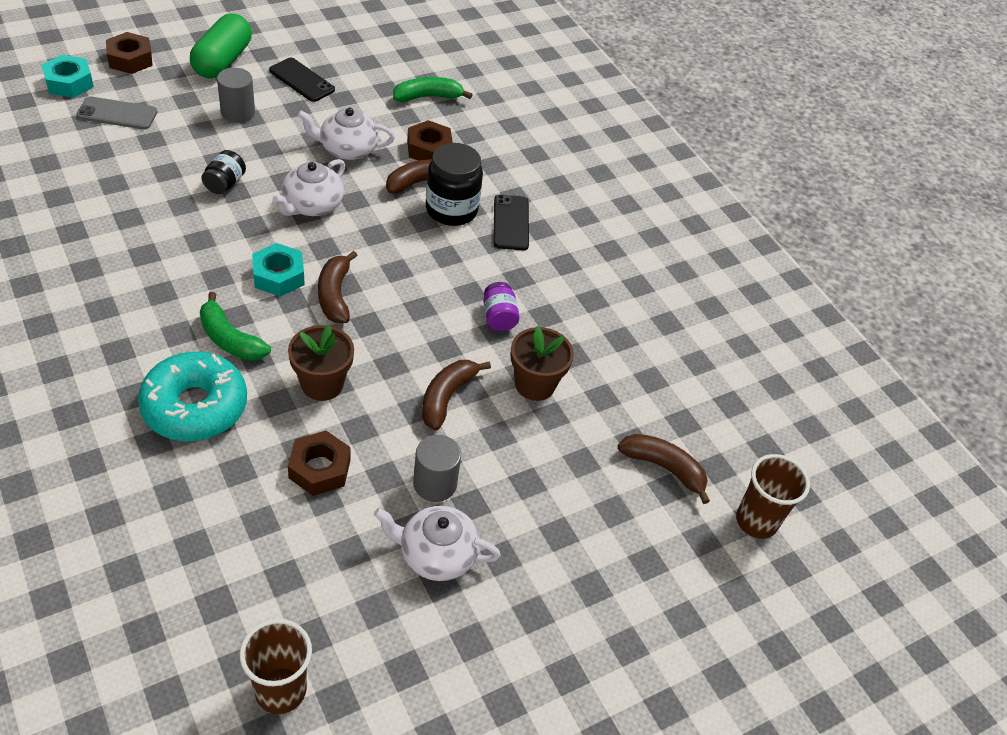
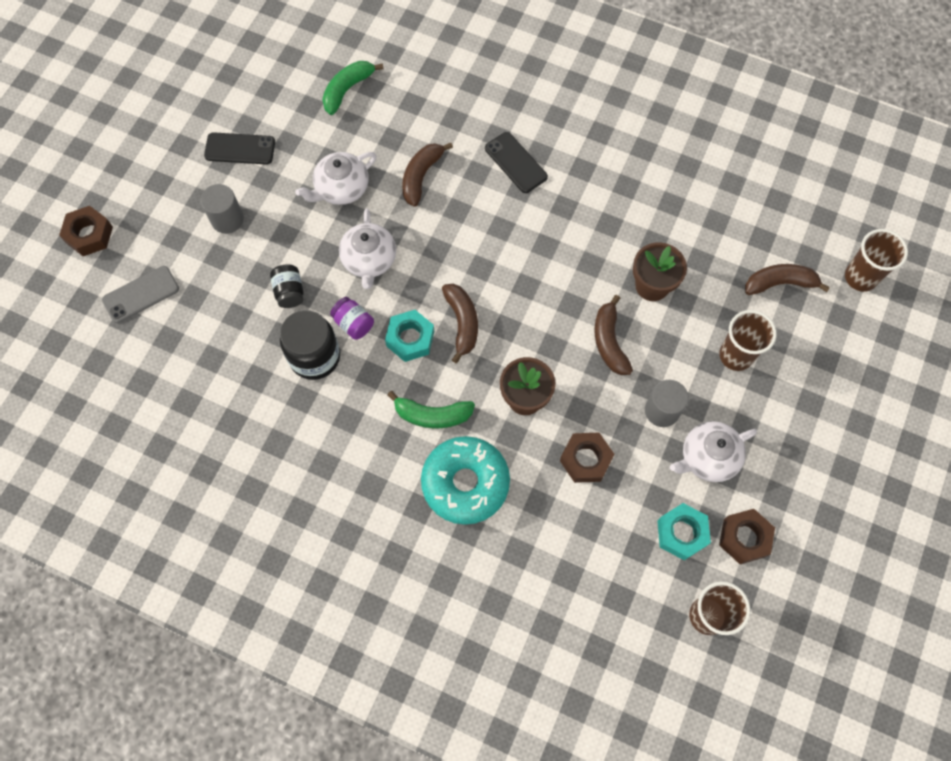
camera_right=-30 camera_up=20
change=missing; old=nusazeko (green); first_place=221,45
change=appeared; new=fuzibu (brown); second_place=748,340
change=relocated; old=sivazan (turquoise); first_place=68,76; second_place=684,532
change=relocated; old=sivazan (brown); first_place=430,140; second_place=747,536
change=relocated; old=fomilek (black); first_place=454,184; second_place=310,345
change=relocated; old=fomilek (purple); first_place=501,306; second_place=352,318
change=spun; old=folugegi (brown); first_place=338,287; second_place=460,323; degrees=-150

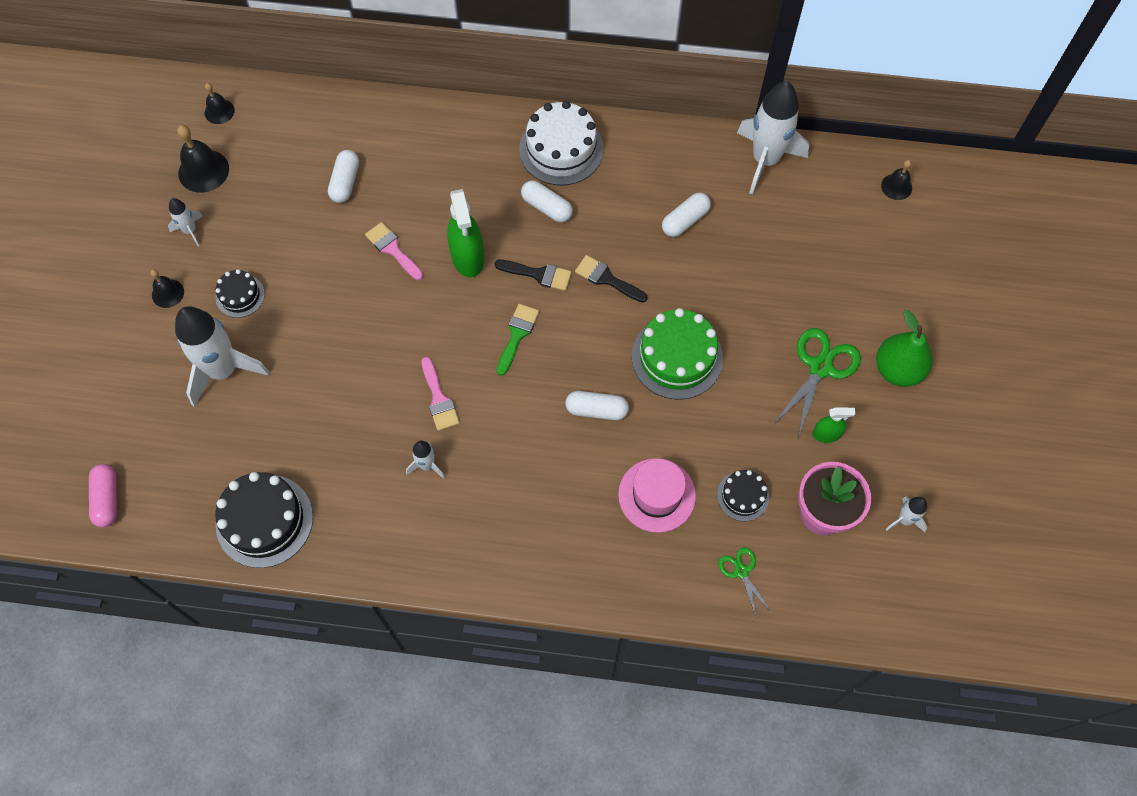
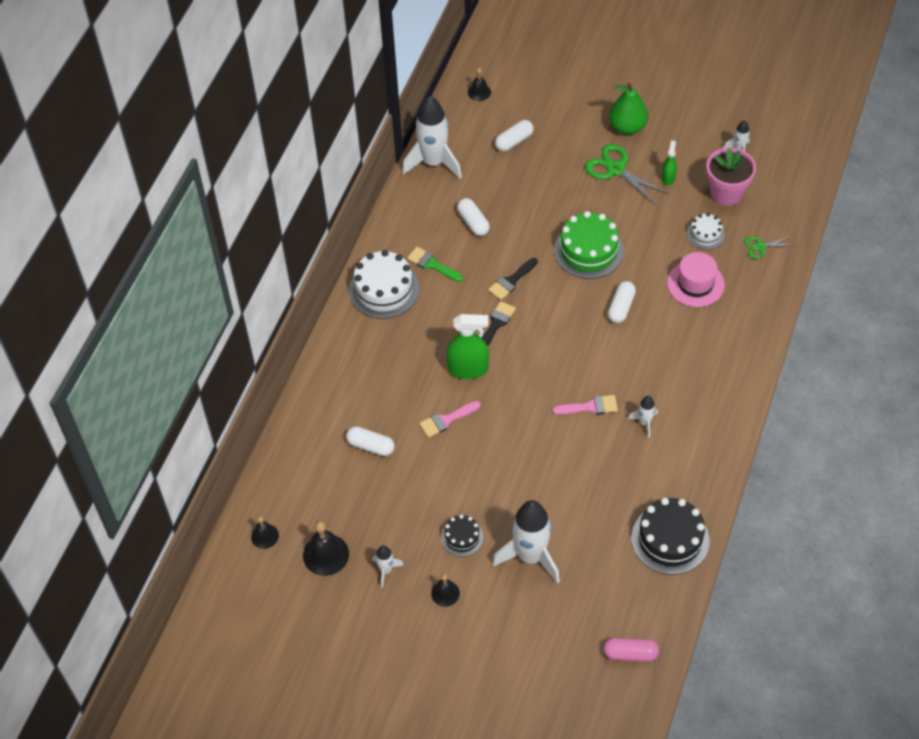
camera_right=-75 camera_up=-10
change=relocated; old=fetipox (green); first_place=518,340; second_place=435,264
change=relocated; old=nusazeko (white); first_place=547,201; second_place=514,136
change=colour; old=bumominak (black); new=bumominak (white); first_place=743,495; second_place=706,231

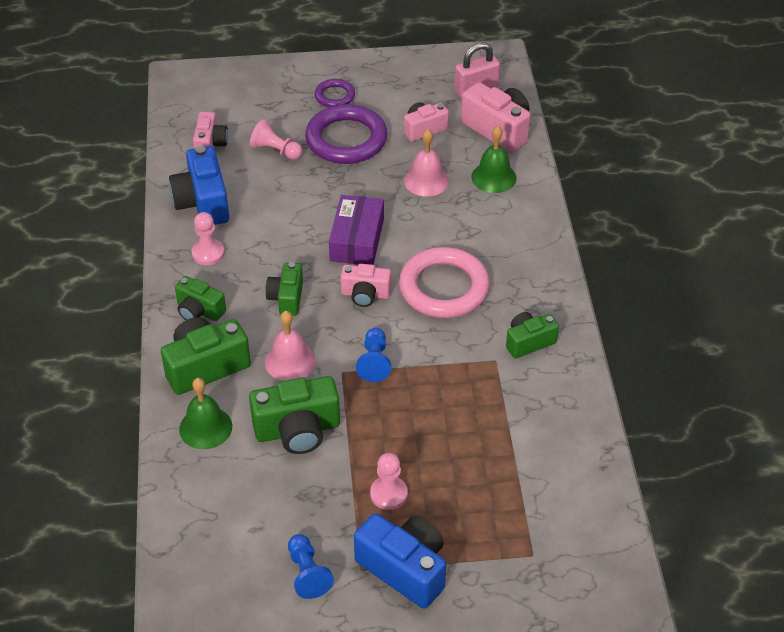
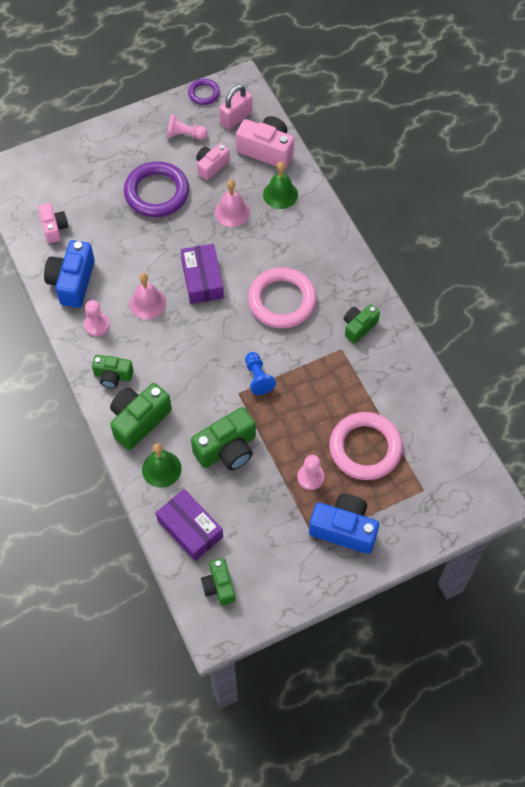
camera_right=-20 camera_up=15
change=missing; old=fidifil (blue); first_place=311,566
change=missing; old=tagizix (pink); first_place=366,285
change=appeared; new=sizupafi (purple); second_place=189,525
change=appeared; new=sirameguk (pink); second_place=366,446
change=relocated; old=fidifil (pink); first_place=276,139; second_place=187,127
change=relocated; old=tagizix (green); first_place=284,289; second_place=218,581
change=relocated; old=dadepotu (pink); first_place=290,346; second_place=147,296
change=relocated; old=sirameguk (purple); first_place=335,93; second_place=204,92
change=spun; old=tagizix (blue); first_place=199,185; second_place=69,274; degrees=45

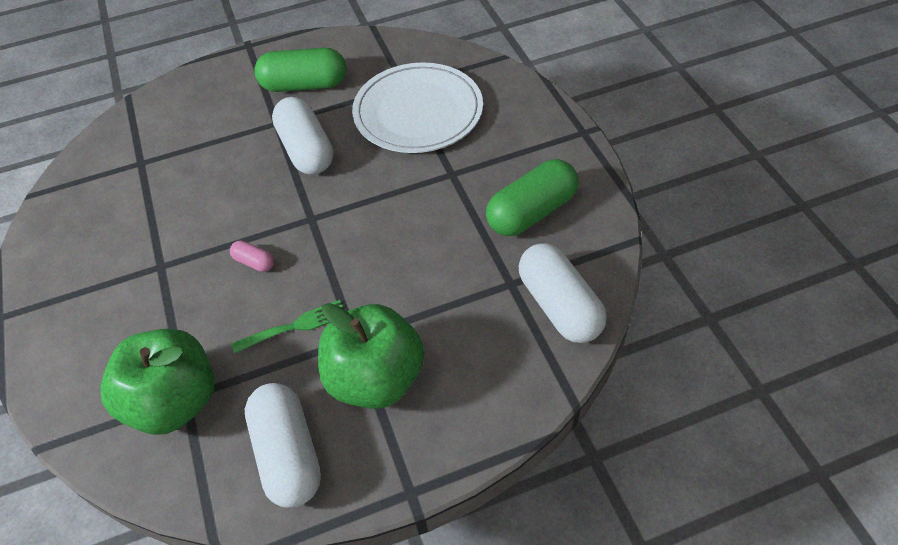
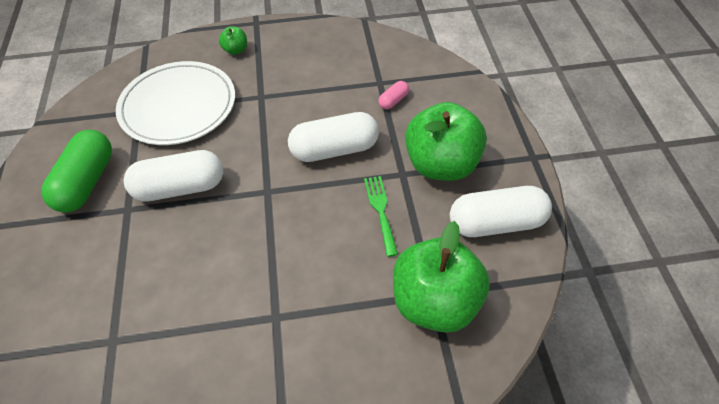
camera_right=-80 camera_up=0
change=missing; old=nusazeko (green); first_place=532,197
change=appeared; new=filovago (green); second_place=233,40
change=relocated; old=nusazeko (pink); first_place=252,256; second_place=393,95
change=relocated; old=nusazeko (white); first_place=563,293; second_place=333,137

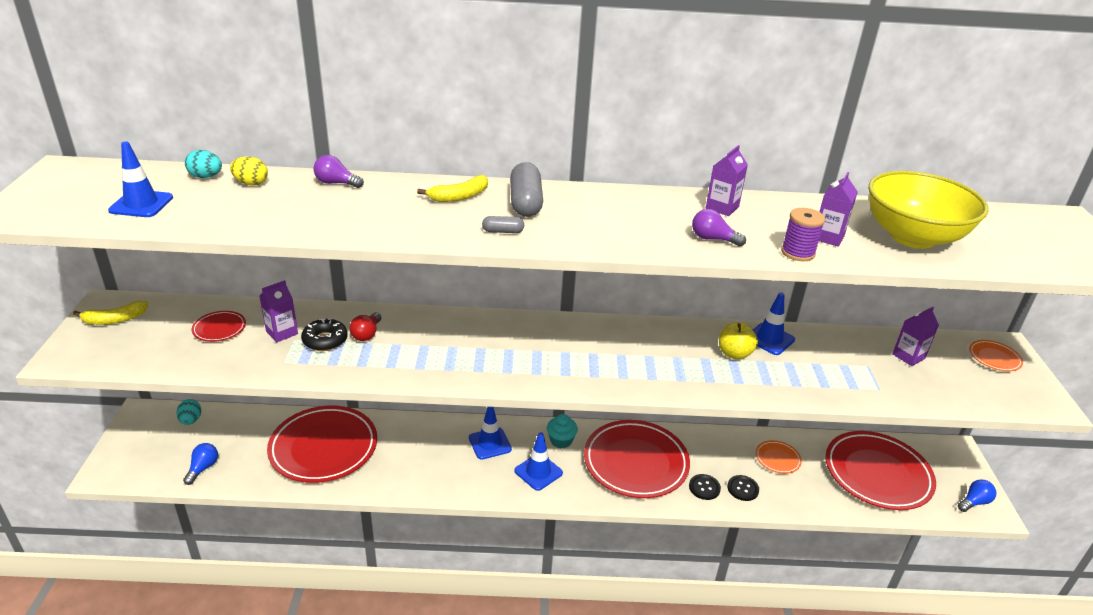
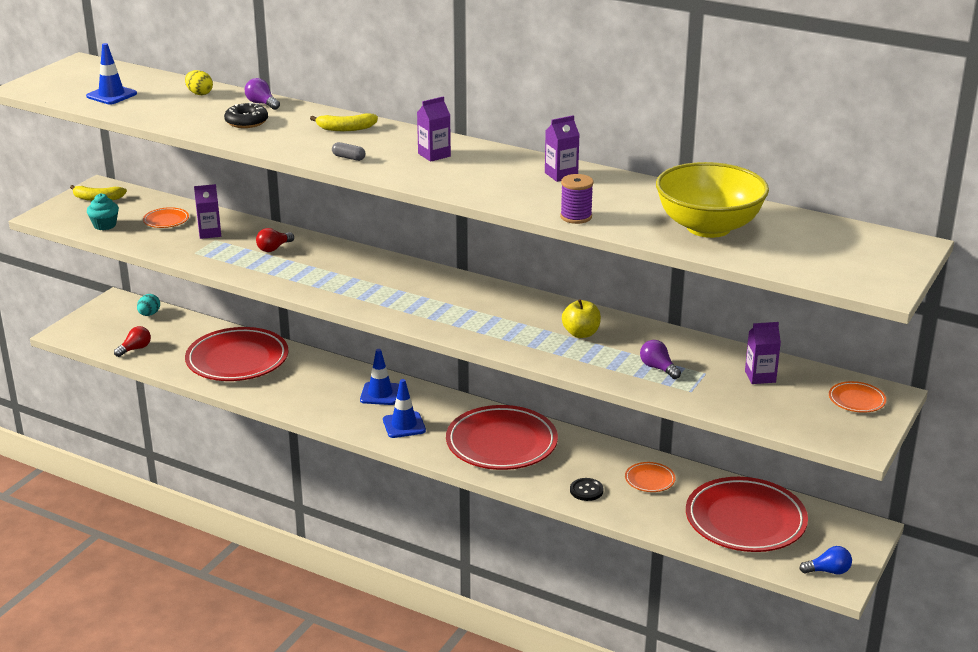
camera_right=30 camera_up=-5
change=missing; old=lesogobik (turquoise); first_place=203,164
change=missing; old=nusazeko (grey); first_place=526,189
change=missing; old=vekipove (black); first_place=705,487
change=missing; old=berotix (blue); first_place=774,323
change=relocated; old=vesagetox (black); first_place=324,334; second_place=246,115
change=relocated; old=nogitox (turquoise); first_place=562,431; second_place=103,211
change=relocated; old=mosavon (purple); first_place=719,228; second_place=660,359
change=relocated; old=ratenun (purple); first_place=838,209; second_place=434,129
change=colour; old=mosavon (blue); new=mosavon (red); first_place=200,464; second_place=132,341
change=colour; old=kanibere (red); new=kanibere (orange); first_place=219,326; second_place=166,217

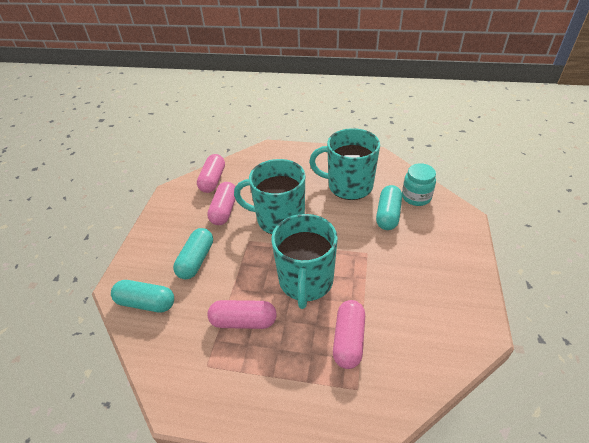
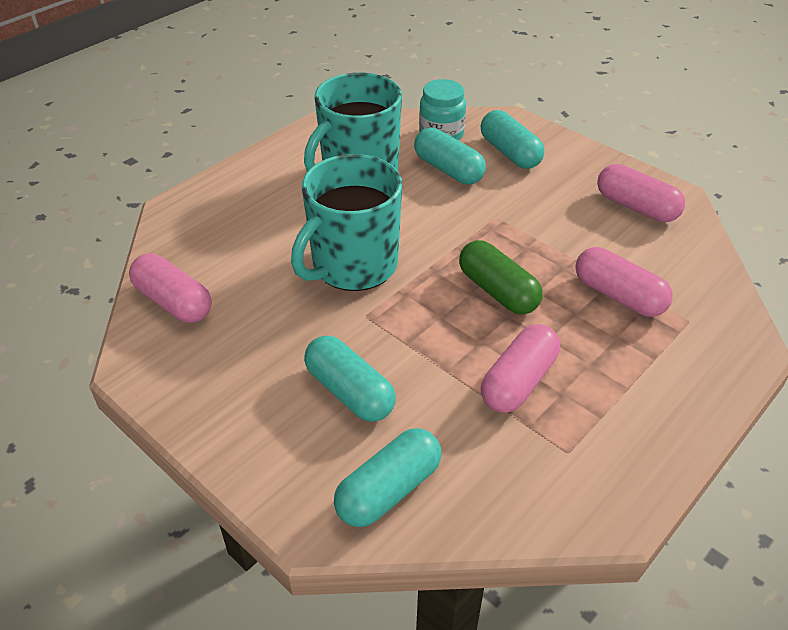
camera_right=-60 camera_up=0
change=appeared; new=nusazeko (turquoise); second_place=513,139
change=relocated; old=nusazeko (pink); first_place=221,203; second_place=641,193
change=exchanged; old=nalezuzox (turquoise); new=nusazeko (green); first_place=305,261; second_place=501,277

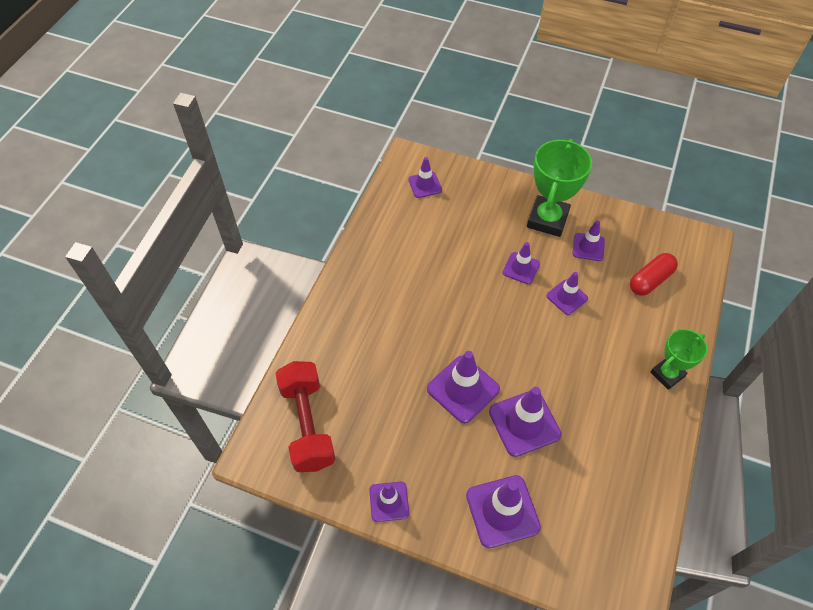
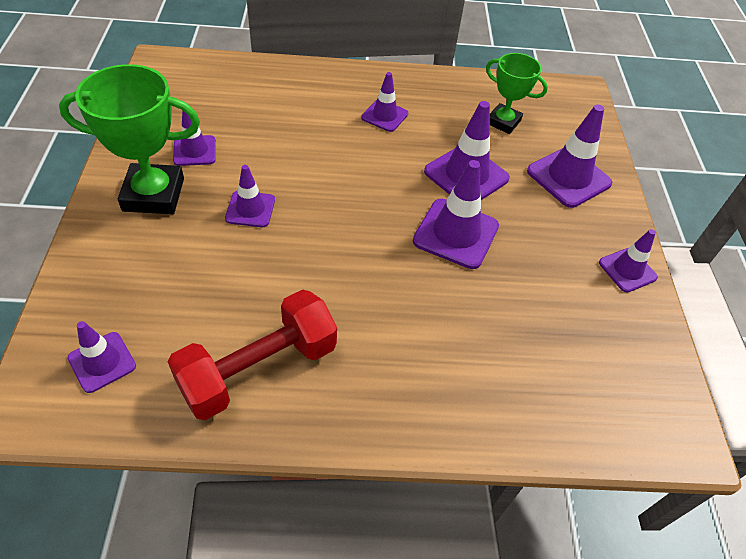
camera_right=-115 camera_up=-5
change=missing; old=nusazeko (red); first_place=654,274
change=relocated; old=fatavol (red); first_place=305,416; second_place=252,355
change=relocated; old=berotix (purple); first_place=567,293; second_place=384,102
change=relocated; old=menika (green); first_place=679,359; second_place=517,93

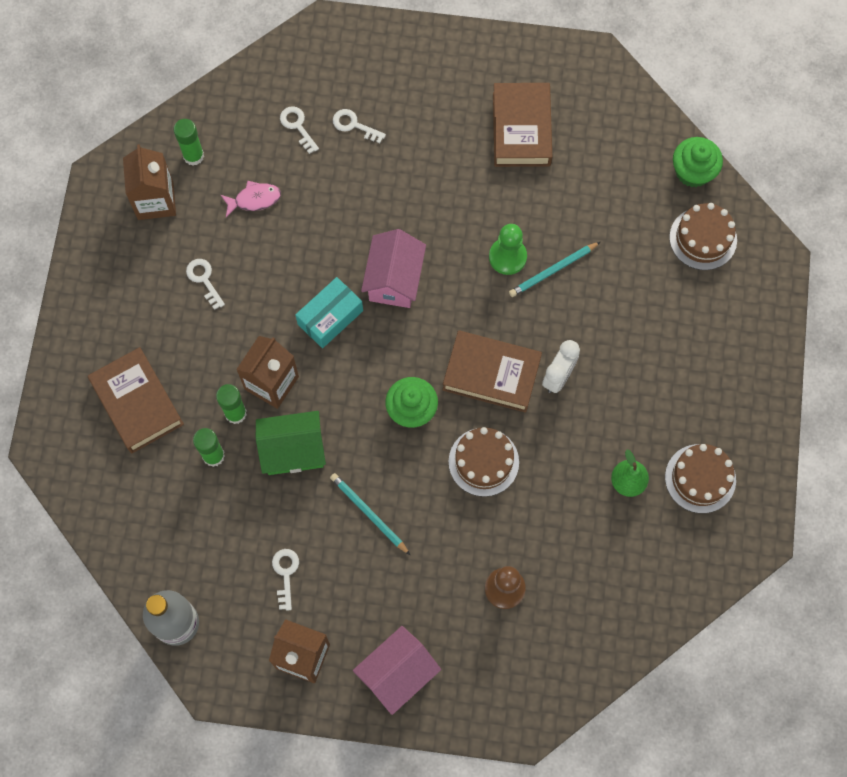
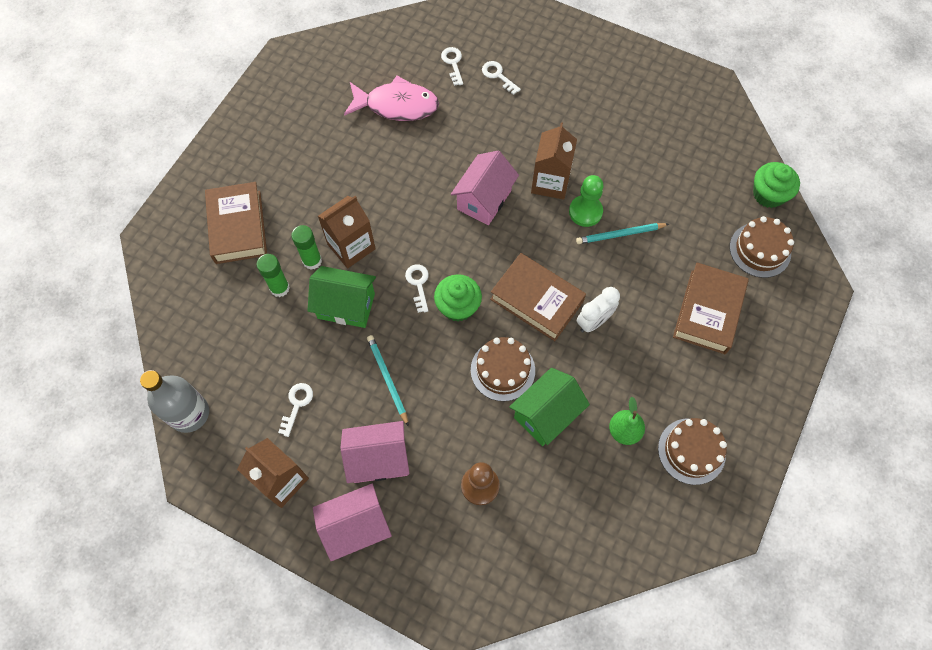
camera_right=20 camera_up=-5
change=missing; old=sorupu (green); first_place=188,142
change=missing; old=sizupafi (turquoise); first_place=329,312
change=appeared; new=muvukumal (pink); second_place=375,452
change=appeared; new=muvukumal (green); second_place=549,407
change=relocated; old=ratenun (brown); first_place=149,182; second_place=554,161
change=relocated; old=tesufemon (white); first_place=205,284; second_place=417,288
change=relocated; old=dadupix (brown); first_place=522,125; second_place=711,308
change=size; old=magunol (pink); first_place=251,199; second_place=391,98; factor=1.85

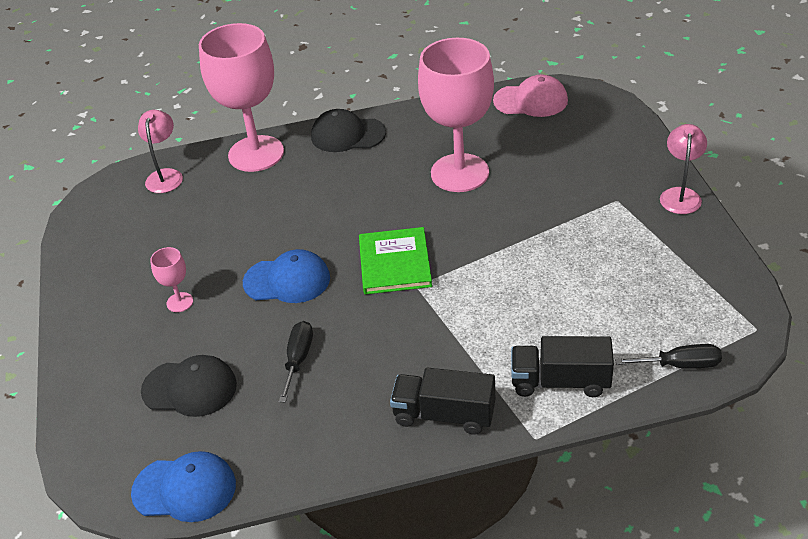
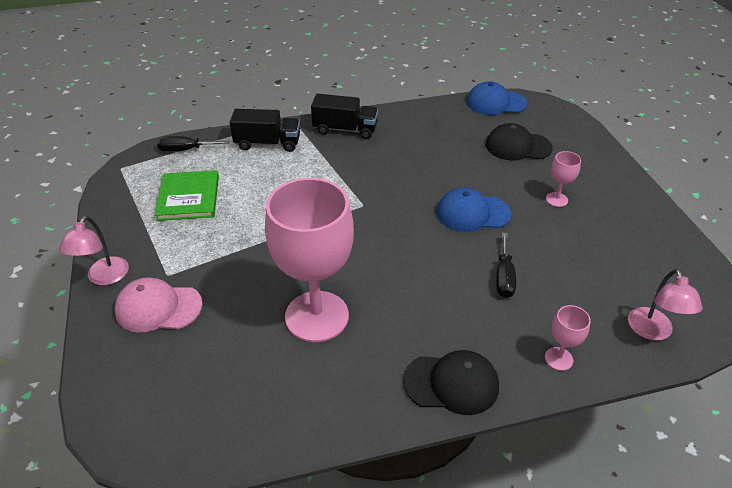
camera_right=175 camera_up=0
change=relocated; old=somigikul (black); first_place=296,362; second_place=506,265
change=relocated; old=dadupix (green); first_place=395,261; second_place=187,195
change=relocated; old=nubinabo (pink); first_place=530,96; second_place=158,305
change=size; old=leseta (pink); first_place=241,97; second_place=568,338; factor=0.41

